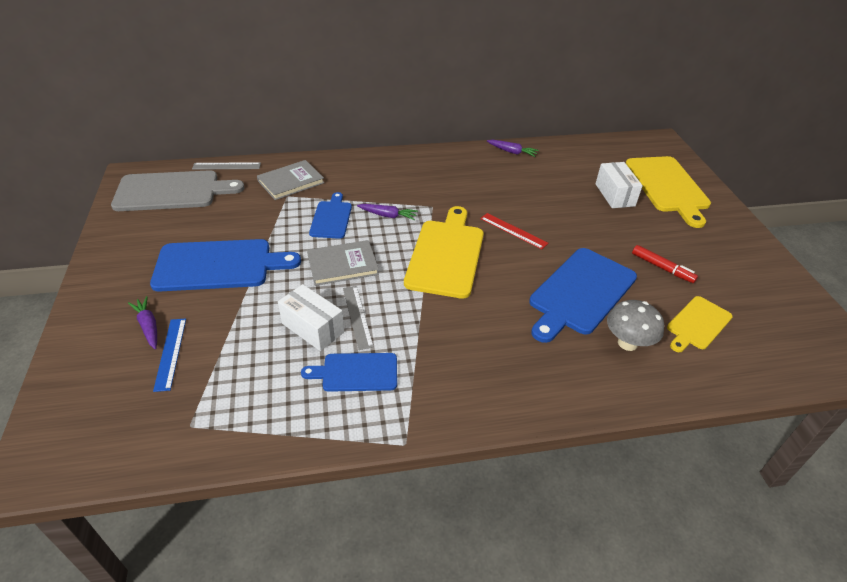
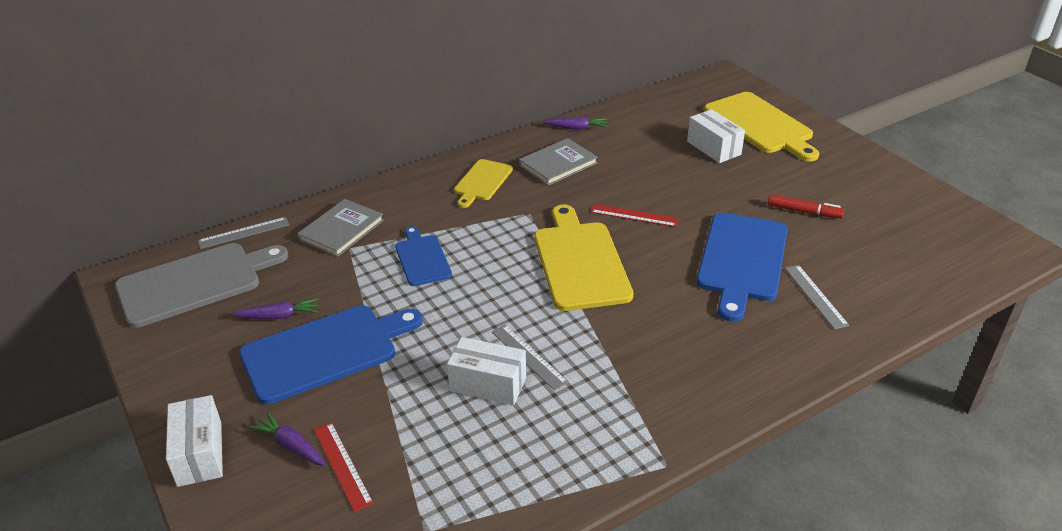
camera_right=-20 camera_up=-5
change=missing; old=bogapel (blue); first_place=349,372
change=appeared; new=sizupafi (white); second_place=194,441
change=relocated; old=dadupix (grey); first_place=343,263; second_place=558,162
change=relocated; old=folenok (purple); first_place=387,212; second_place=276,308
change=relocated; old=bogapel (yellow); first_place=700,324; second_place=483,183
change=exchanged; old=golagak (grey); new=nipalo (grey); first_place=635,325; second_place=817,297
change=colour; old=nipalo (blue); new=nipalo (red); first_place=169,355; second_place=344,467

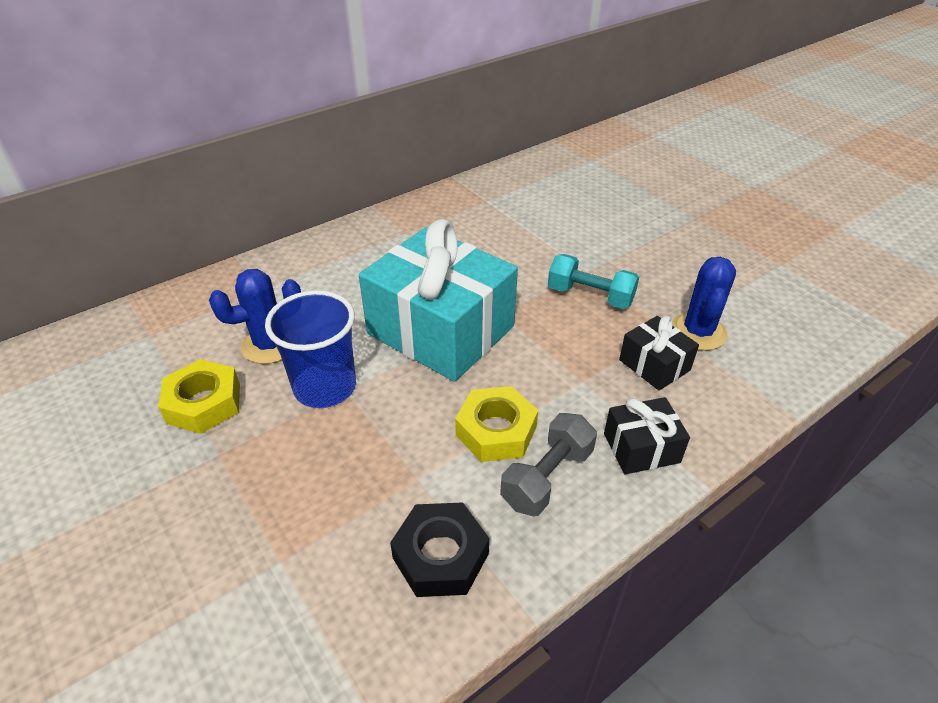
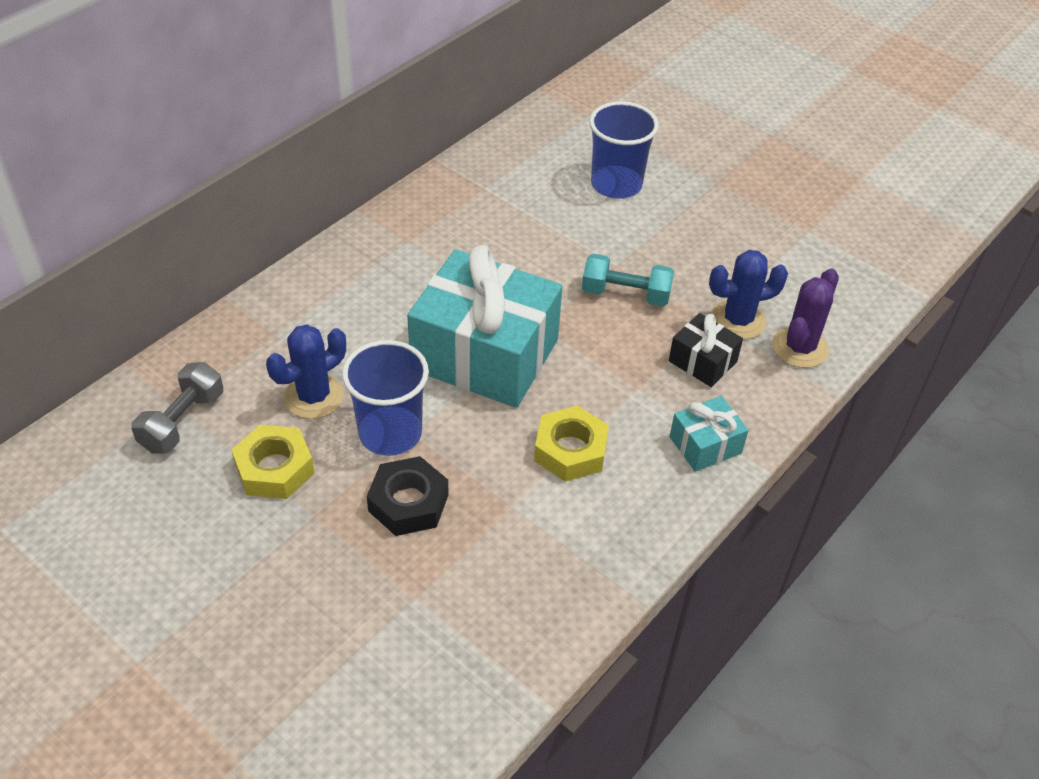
camera_right=-15 camera_up=5
change=appeared; new=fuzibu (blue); second_place=624,150
change=appeared; new=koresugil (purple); second_place=805,318
change=relocated; old=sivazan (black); first_place=439,549; second_place=408,496
change=relocated; old=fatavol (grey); first_place=548,464; second_place=177,408
change=colour; old=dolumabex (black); new=dolumabex (turquoise); first_place=647,435; second_place=709,434
change=spun; old=koresugil (blue); first_place=704,304; second_place=748,295; degrees=75

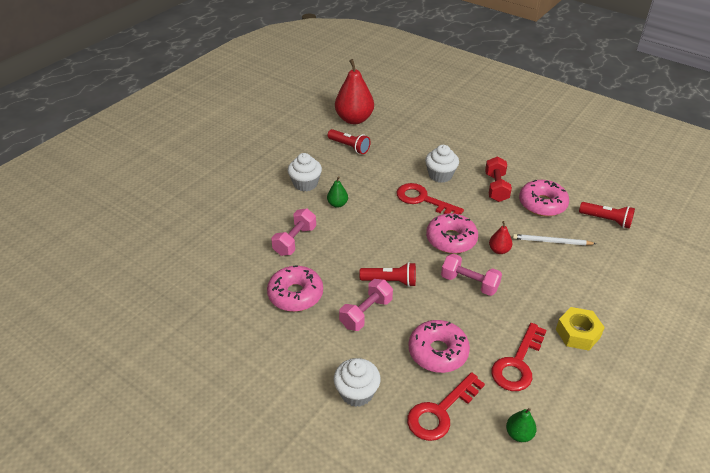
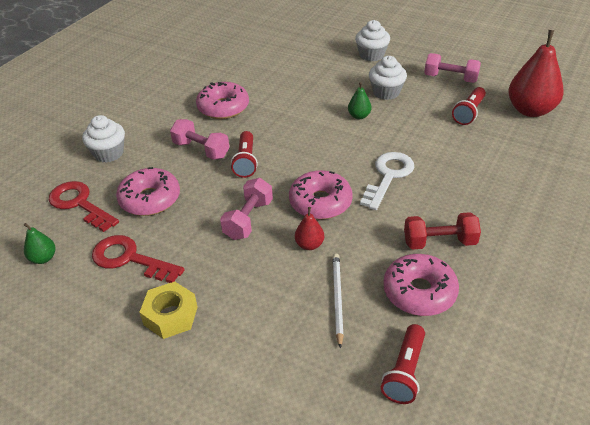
camera_right=85 camera_up=0
change=relocated; old=fatavol (pink); first_place=293,232; second_place=452,68
change=relocated; old=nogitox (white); first_place=442,164; second_place=372,41
change=colour; old=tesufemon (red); new=tesufemon (white); first_place=430,198; second_place=387,181

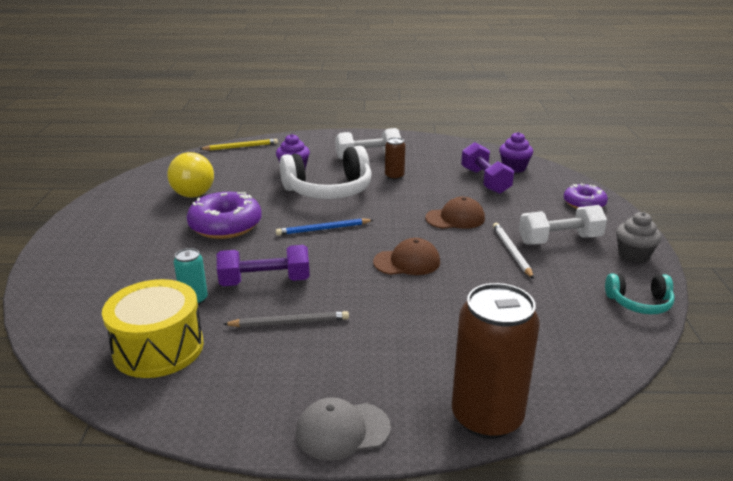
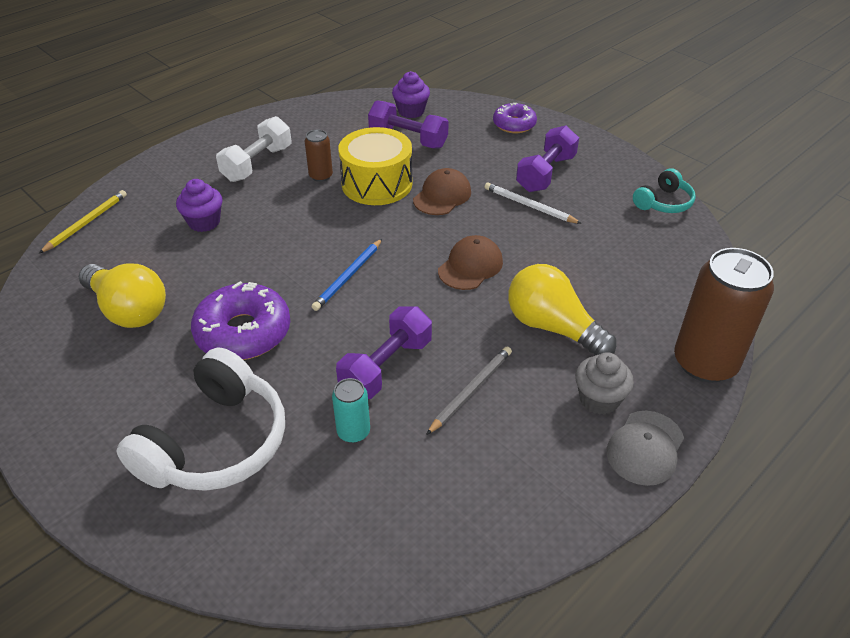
camera_right=-45 camera_up=15
change=appeared; new=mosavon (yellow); second_place=562,309
change=relocated; old=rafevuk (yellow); first_place=153,328; second_place=375,166
change=relocated; old=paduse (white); first_place=326,172; second_place=201,419
change=relocated; old=nogitox (grey); first_place=639,237; second_place=604,383
change=colour; old=fatavol (white); new=fatavol (purple); first_place=563,225; second_place=547,159

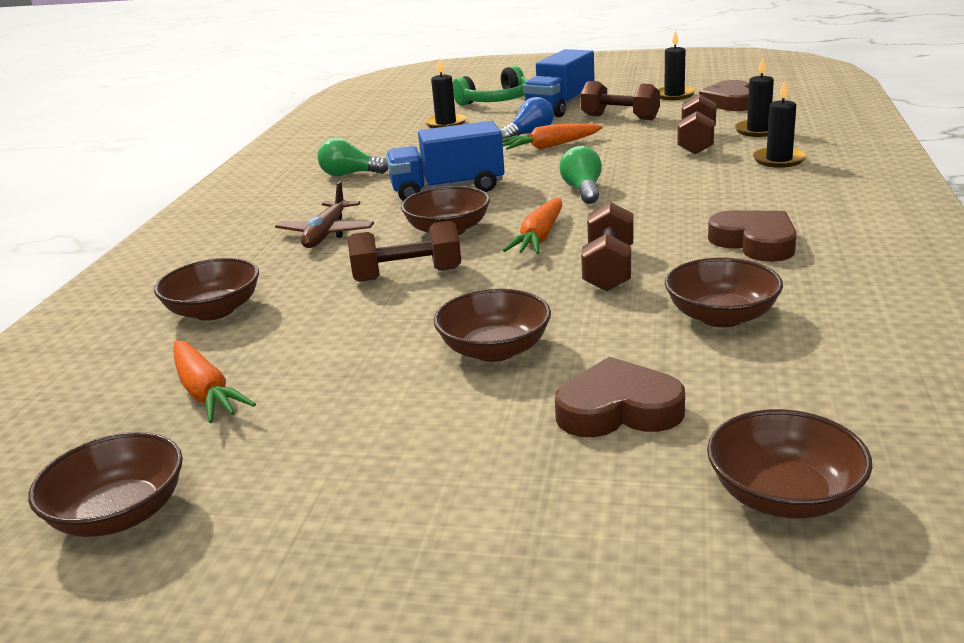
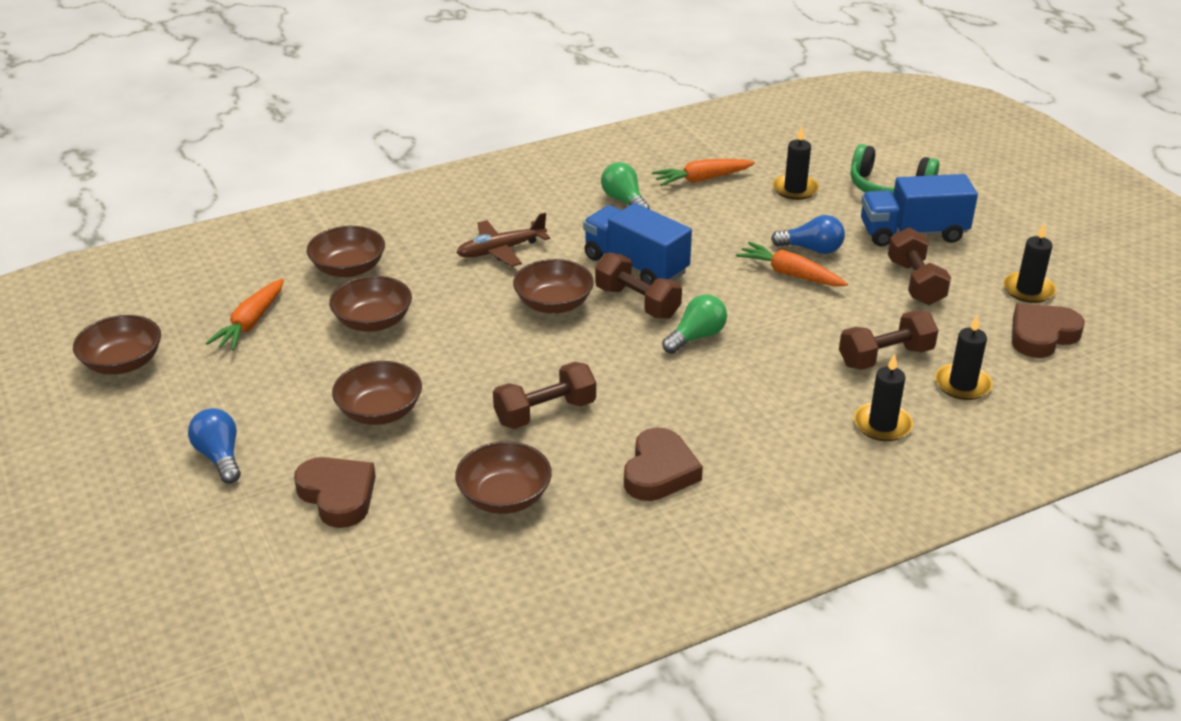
camera_right=50 camera_up=10
change=appeared; new=mosavon (blue); second_place=214,445
change=relocated; old=fatavol (brown); first_place=404,251; second_place=638,286
change=relocated; old=folenok (orange); first_place=532,226; second_place=703,172
change=relocated; old=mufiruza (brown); first_place=789,464; second_place=370,304

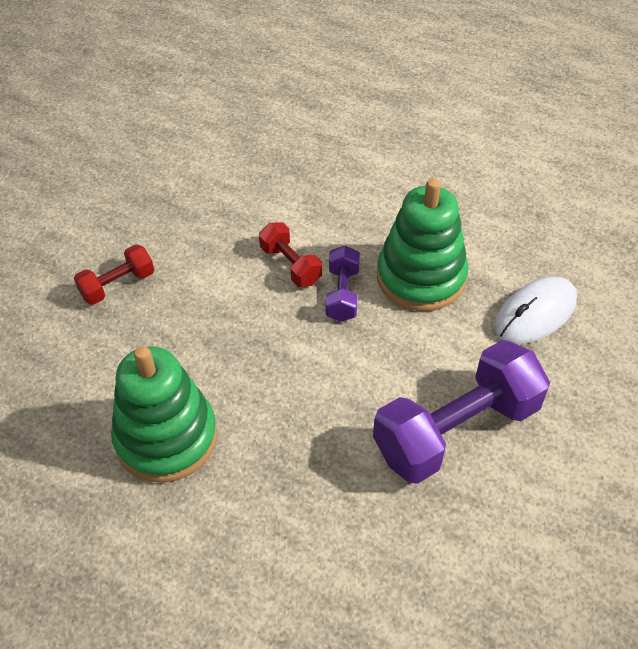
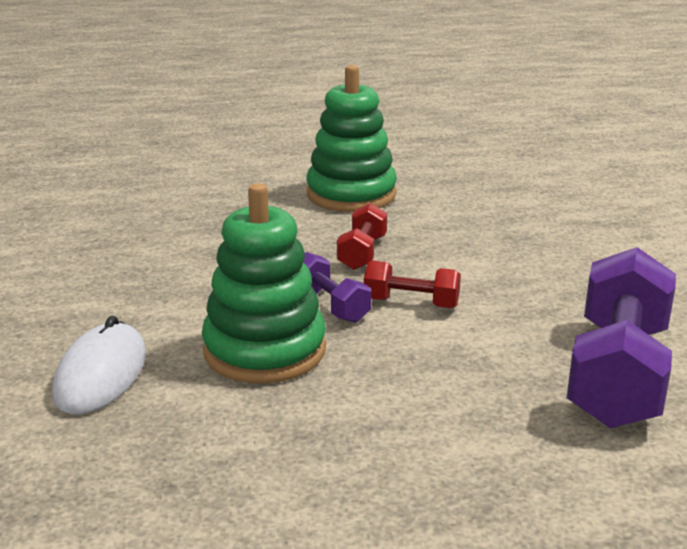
camera_right=140 camera_up=-25
change=relocated; old=fatavol (red); first_place=114,274; second_place=362,236
change=relocated; old=fatavol (purple); first_place=461,412; second_place=621,338

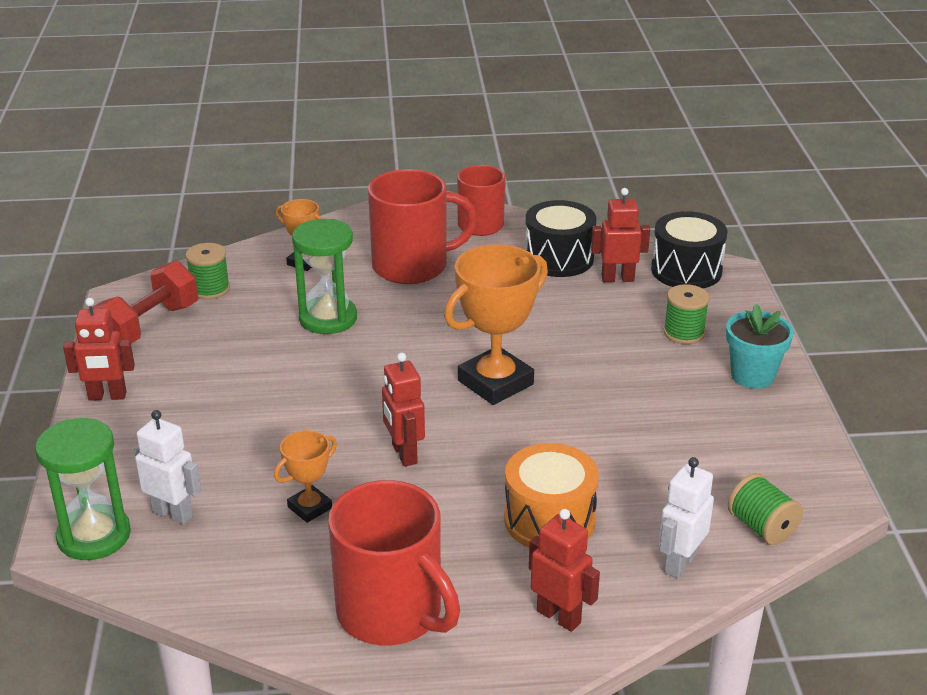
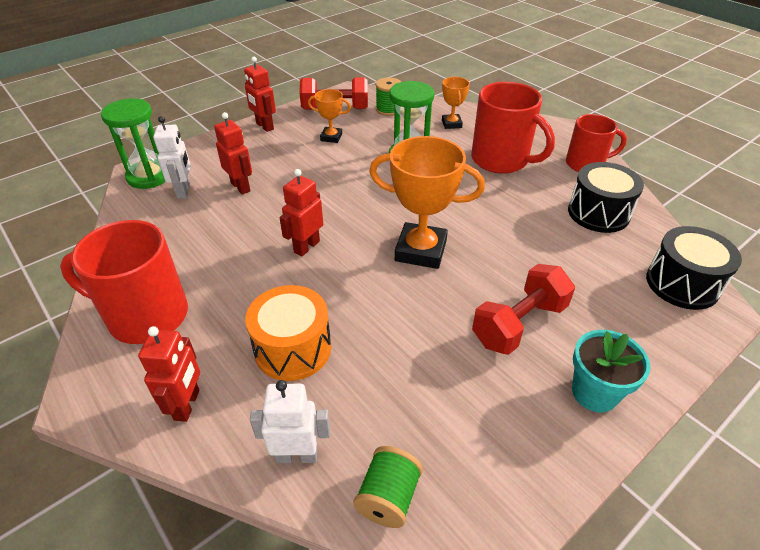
camera_right=55 camera_up=10
change=missing; old=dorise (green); first_place=686,314
change=appeared; new=fatavol (red); second_place=523,309
change=relocated; old=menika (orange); first_place=305,476; second_place=329,116
change=relocated; old=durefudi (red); first_place=620,235; second_place=233,153
change=spun; old=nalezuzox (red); first_place=394,562; second_place=124,282; degrees=90

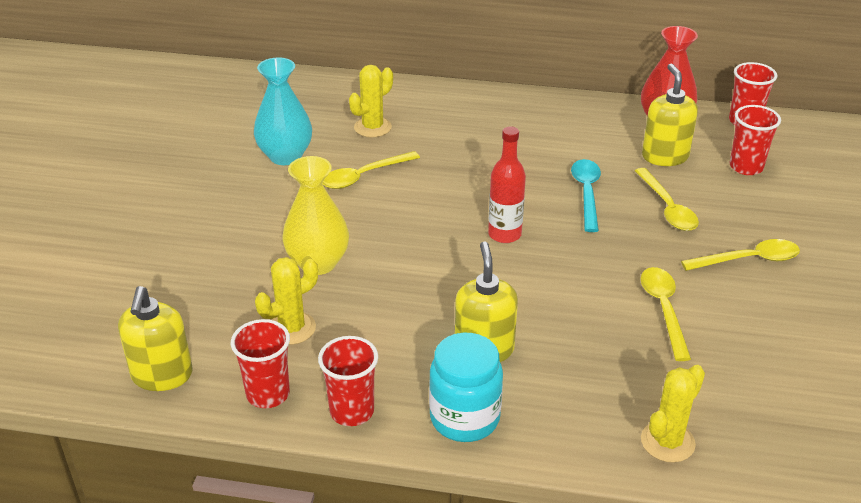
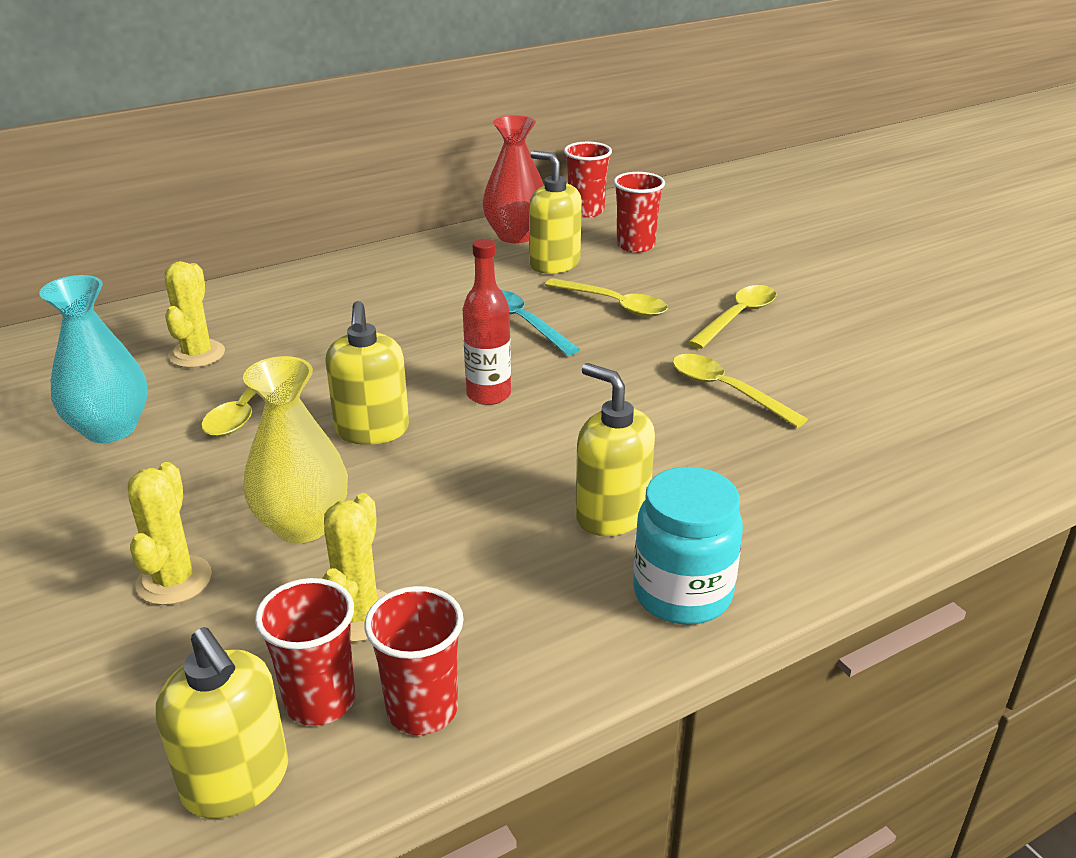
camera_right=-40 camera_up=-5
change=appeared; new=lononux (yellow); second_place=367,373
change=relocated; old=fuzibu (red); first_place=348,381; second_place=305,652
change=relocated; old=koresugil (yellow); first_place=673,414; second_place=170,533

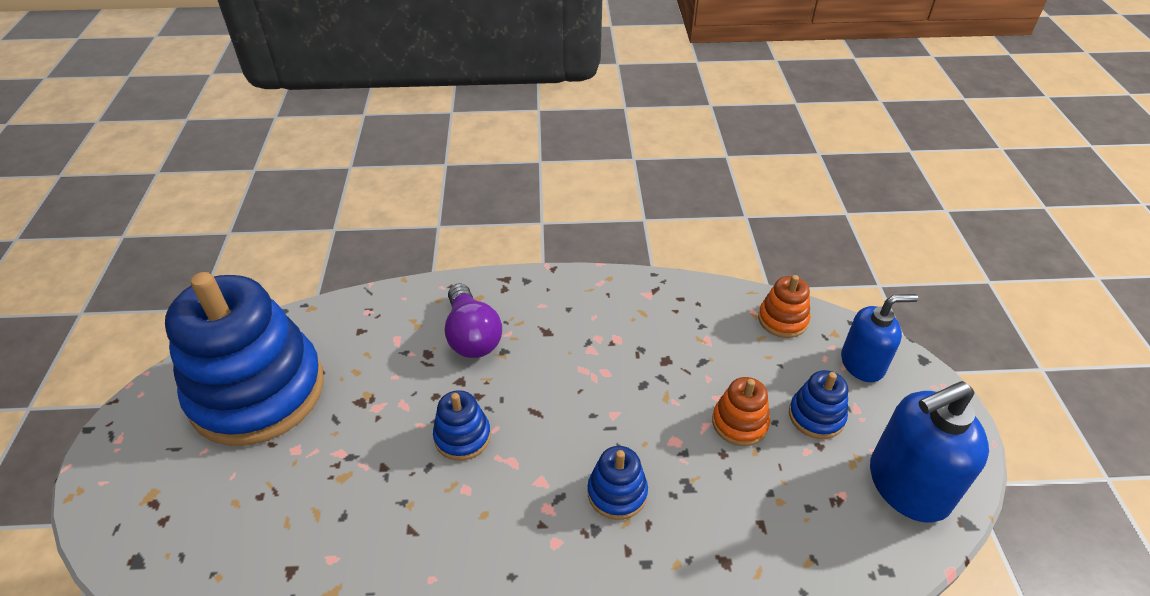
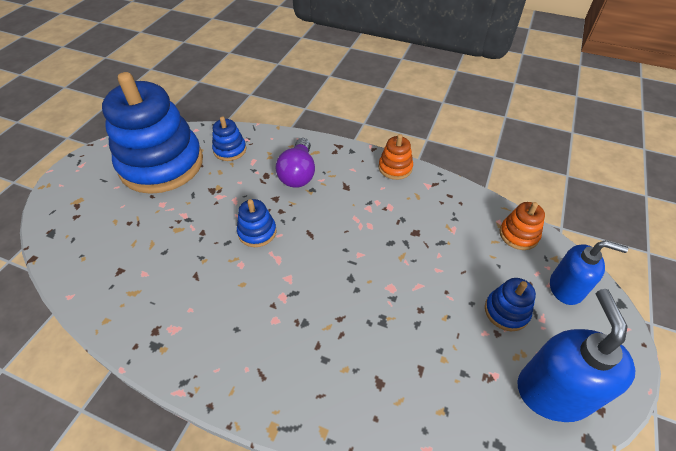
camera_right=25 camera_up=5
change=relocated; old=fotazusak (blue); first_place=617,483; second_place=229,139
change=relocated; old=fotazusak (orange); first_place=741,411; second_place=396,157
change=spun; old=lononux (blue); first_place=929,452; second_place=576,355; degrees=90

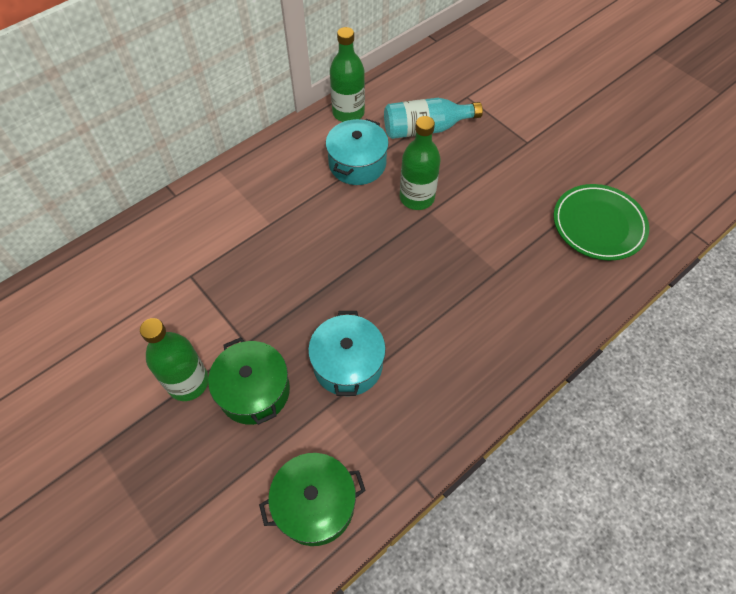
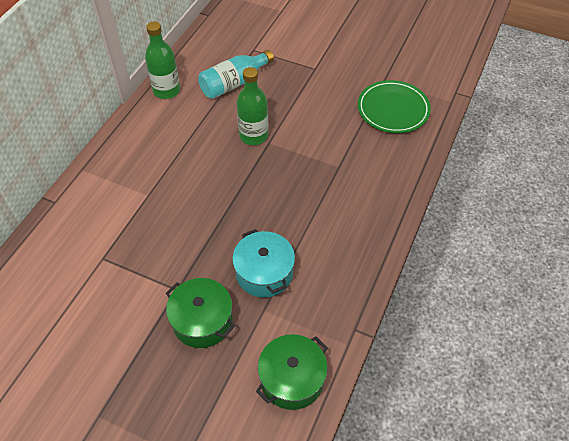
camera_right=-25 camera_up=-5
change=missing; old=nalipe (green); first_place=174,359
change=missing; old=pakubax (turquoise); first_place=357,152

